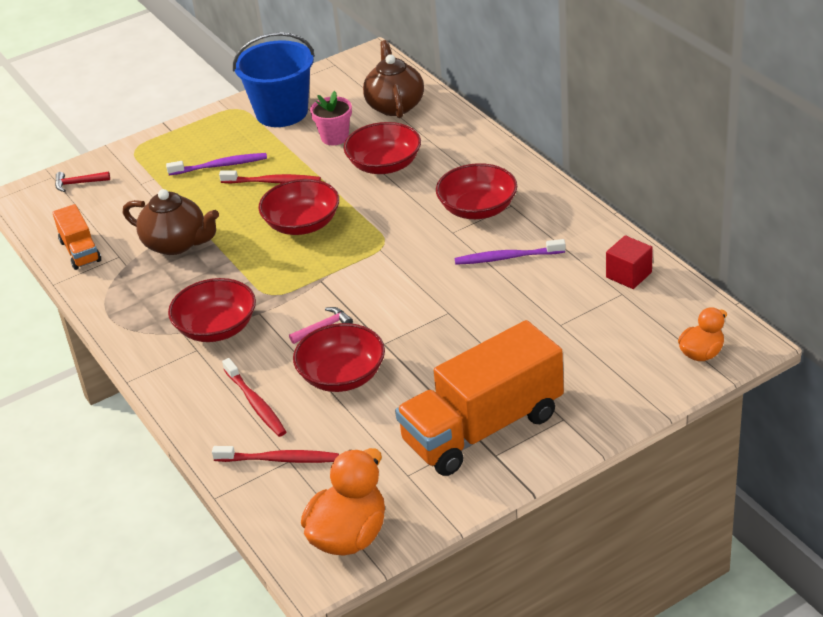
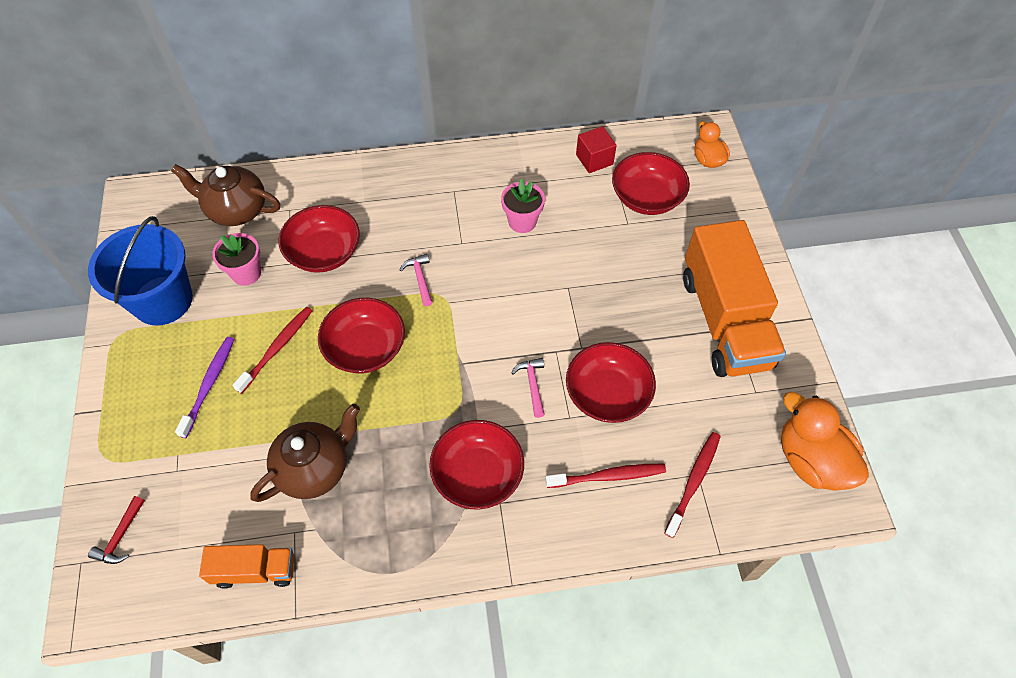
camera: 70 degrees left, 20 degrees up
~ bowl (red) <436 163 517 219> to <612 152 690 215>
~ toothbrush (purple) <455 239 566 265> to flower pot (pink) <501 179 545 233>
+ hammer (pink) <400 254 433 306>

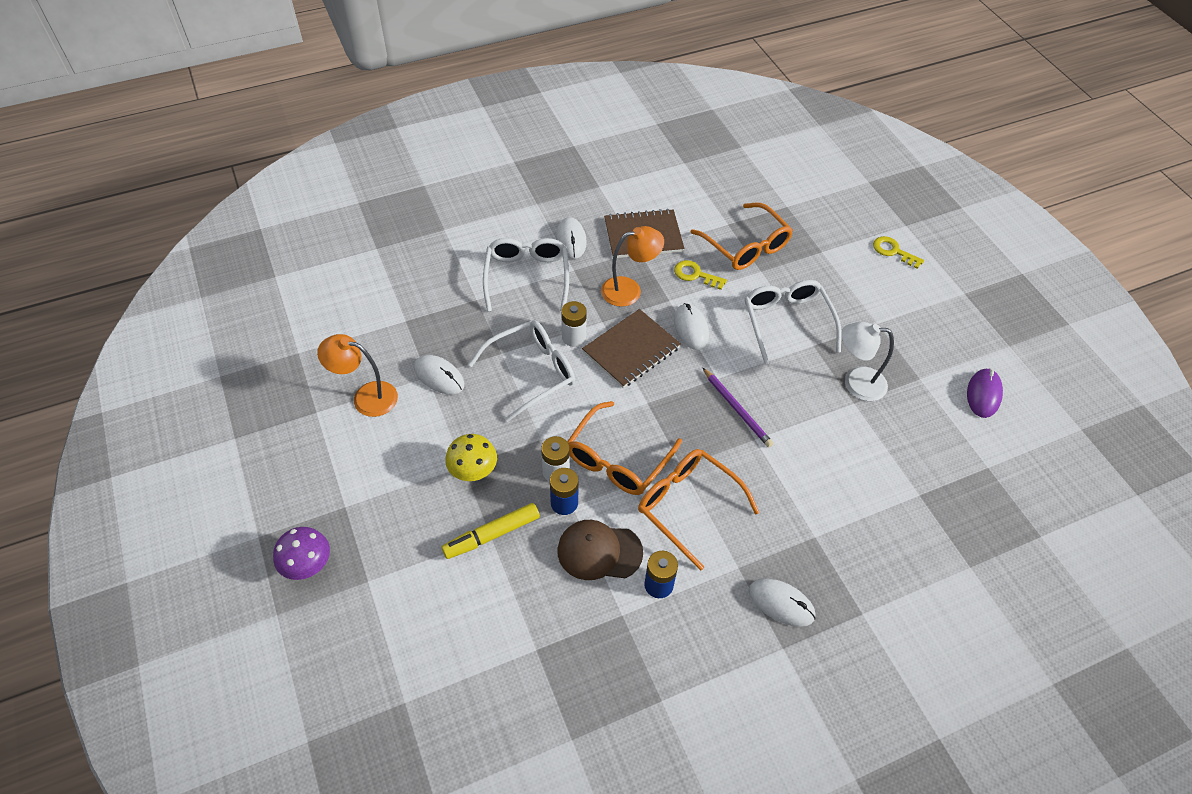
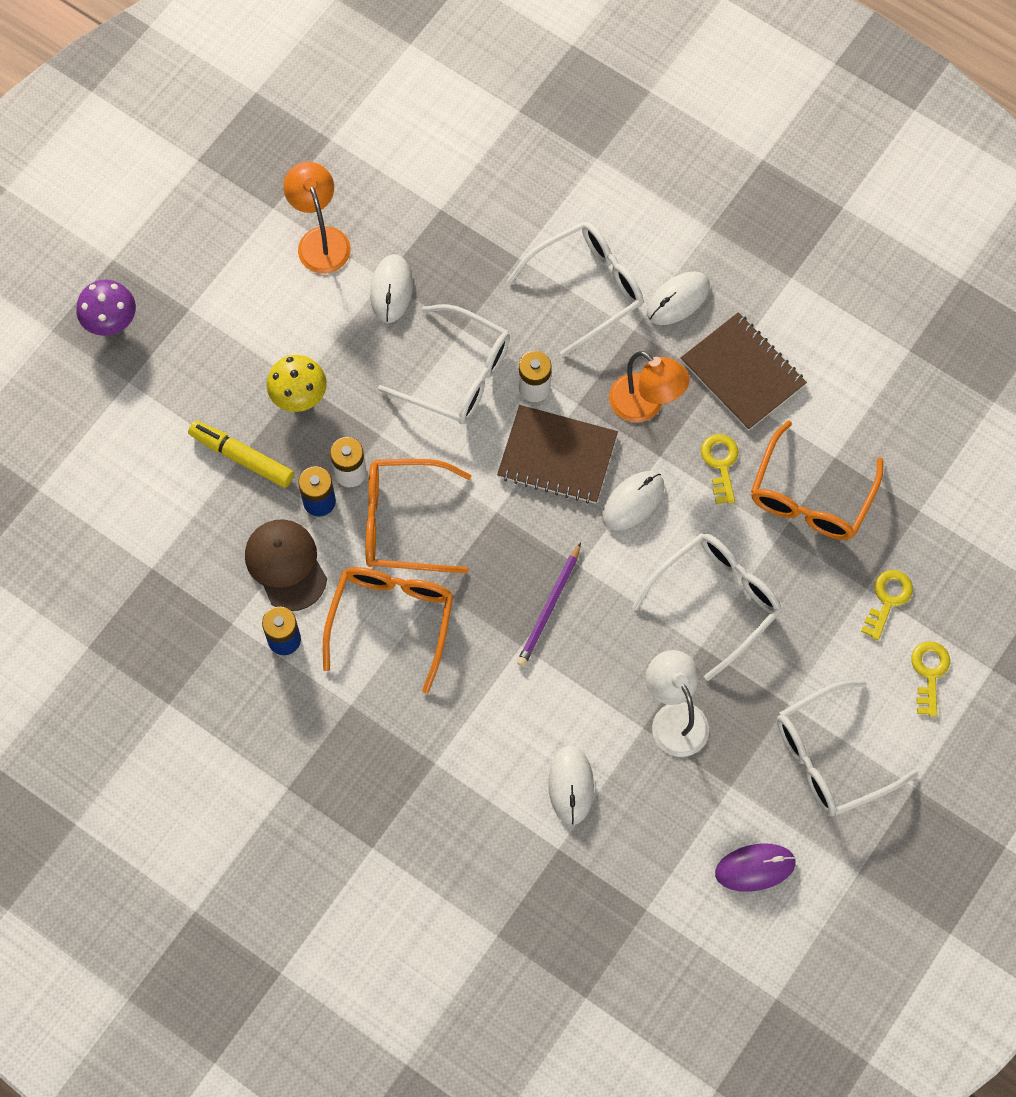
camera: 60 degrees right, 15 degrees up
~ mouse (white) <749 578 816 627> to <548 745 594 825>
+ key (yellow) <861 570 913 640>
+ glasses (white) <777 681 918 816>

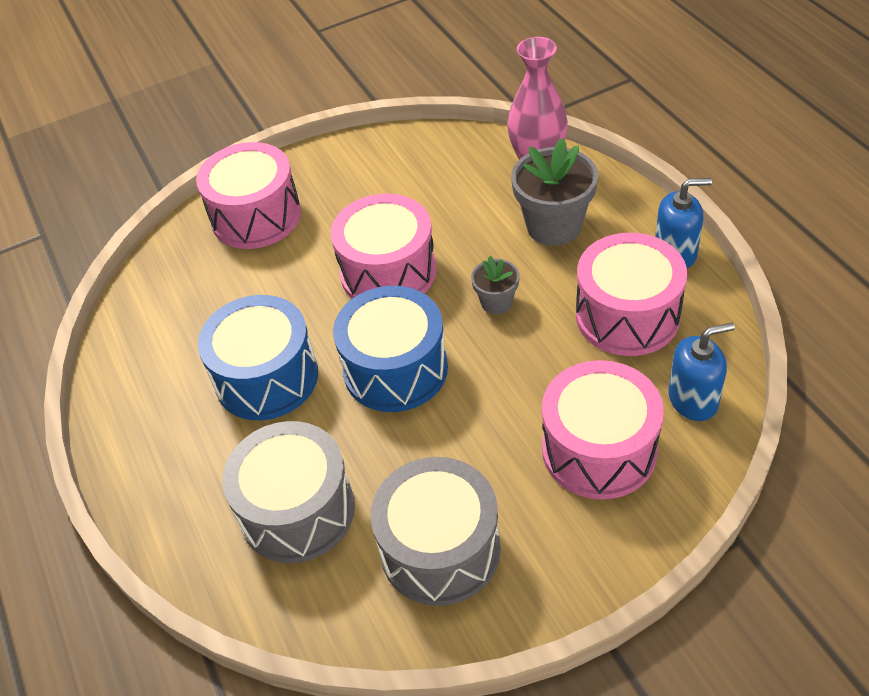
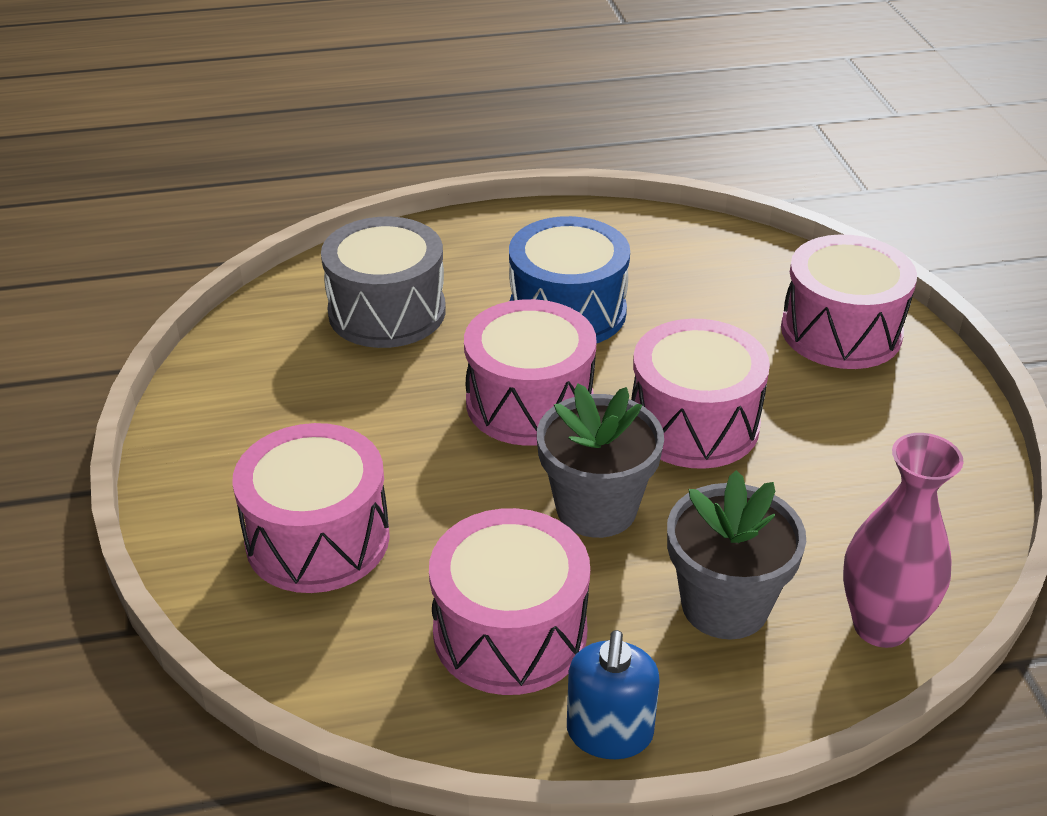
camera: 100 degrees right, 10 degrees down
~ flower pot (grey) <471 256 520 314> = <537 383 664 538> x1.85
~ drum (blue) <333 286 448 412> to drum (pink) <464 299 597 446>
- soap dispenser (blue) <668 323 735 421>
- drum (grey) <371 457 501 606>

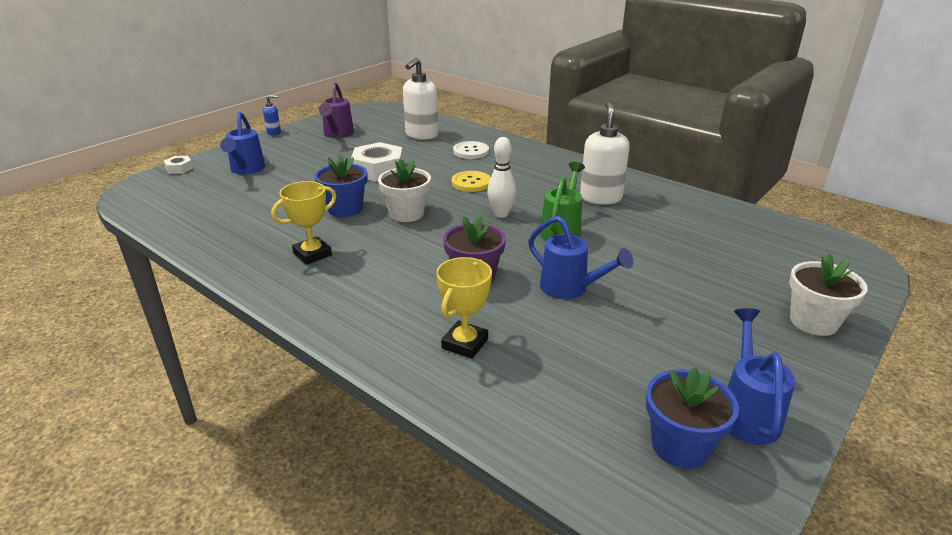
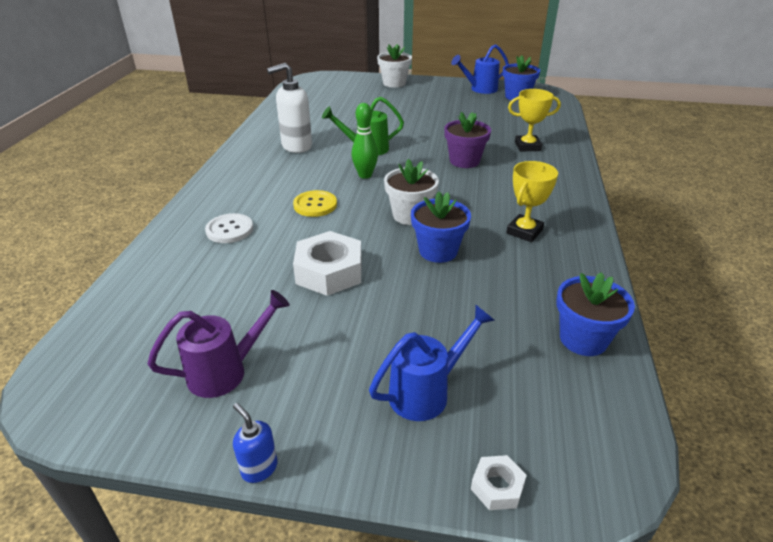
camera: 120 degrees left, 5 degrees up
- soap dispenser (white) <403 57 438 140>
~ bowling pin (white) <487 137 516 218> to bowling pin (green) <352 103 378 179>
~ trophy (yellow) <271 181 336 265> = <506 161 558 242> 75 degrees counterclockwise
- watering can (blue) <528 216 633 299>
+ flower pot (blue) <556 272 635 356>

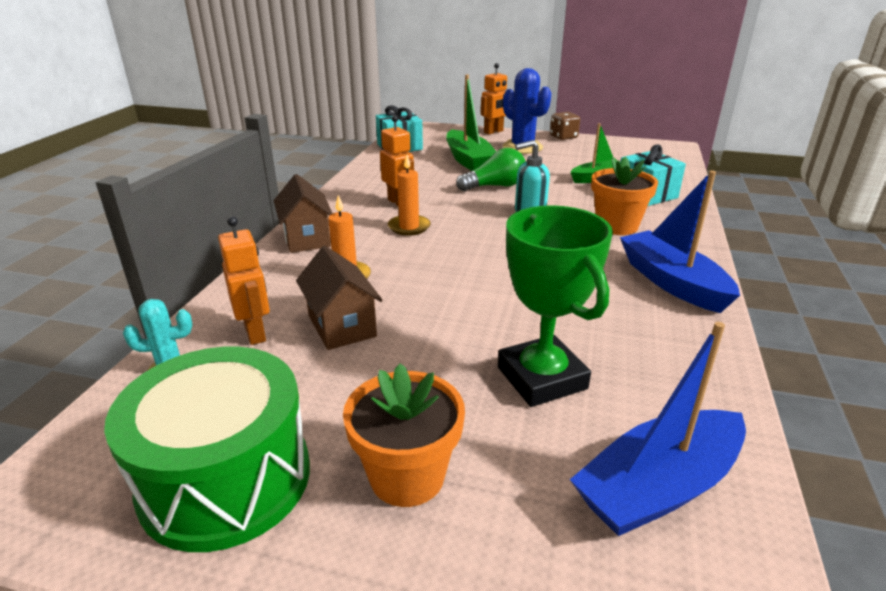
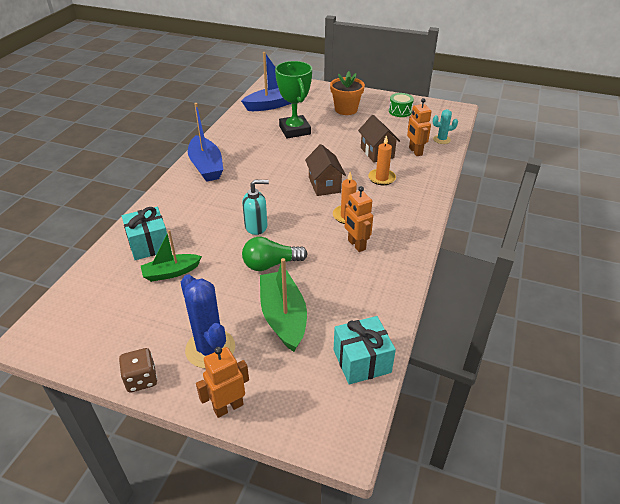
camera: 175 degrees left, 10 degrees up
- flower pot (orange) <591 156 658 235>
~ house (brown) <274 174 333 253> to <305 144 346 196>
~ drum (green) <104 347 310 552> = <389 93 414 117> x0.47

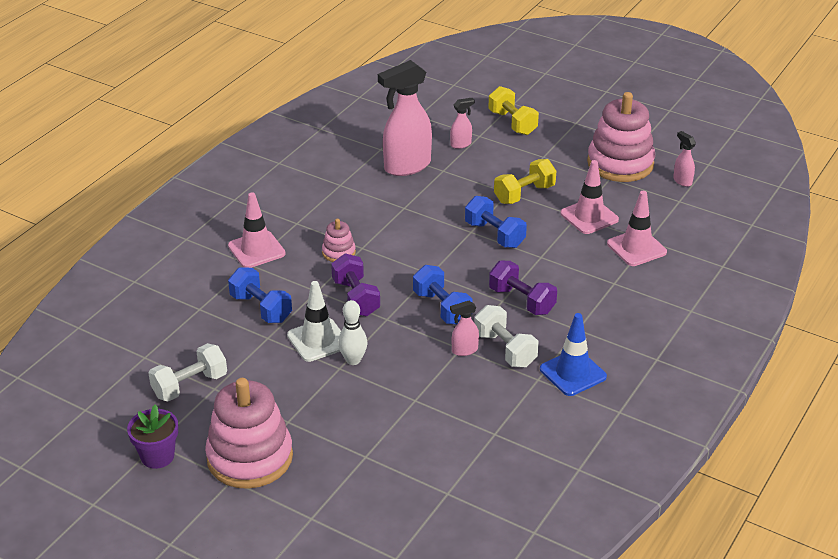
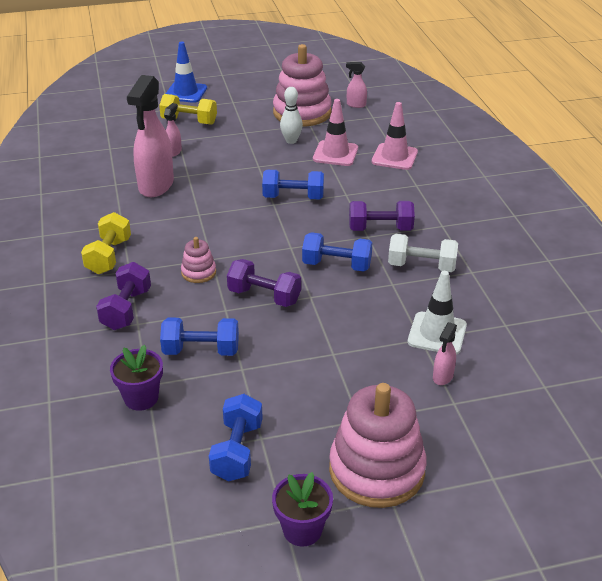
camera: 45 degrees left, 0 degrees up
~ dumbbell (yellow) <494 159 556 204> to <81 212 131 274>
~ traffic cone (pink) <228 192 286 268> to dumbbell (purple) <96 262 151 330>
~ traffic cone (white) <287 281 341 362> to <408 271 467 355>
~ bowling pin (white) <338 300 367 365> to <280 87 303 144>
~ spray bottle (pink) <450 301 479 356> to <433 322 457 385>
~ traffic cone (blue) <540 313 607 396> to <165 41 207 103>
~ dumbbell (white) <149 343 227 401> to dumbbell (blue) <209 394 263 481>
+ flower pot (purple) <110 345 163 411>

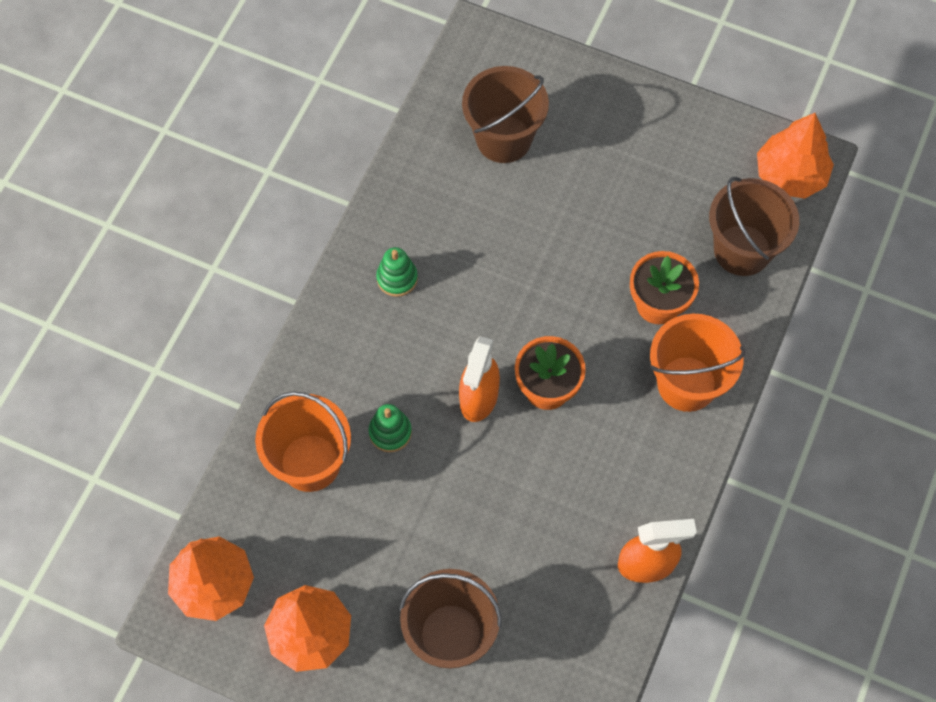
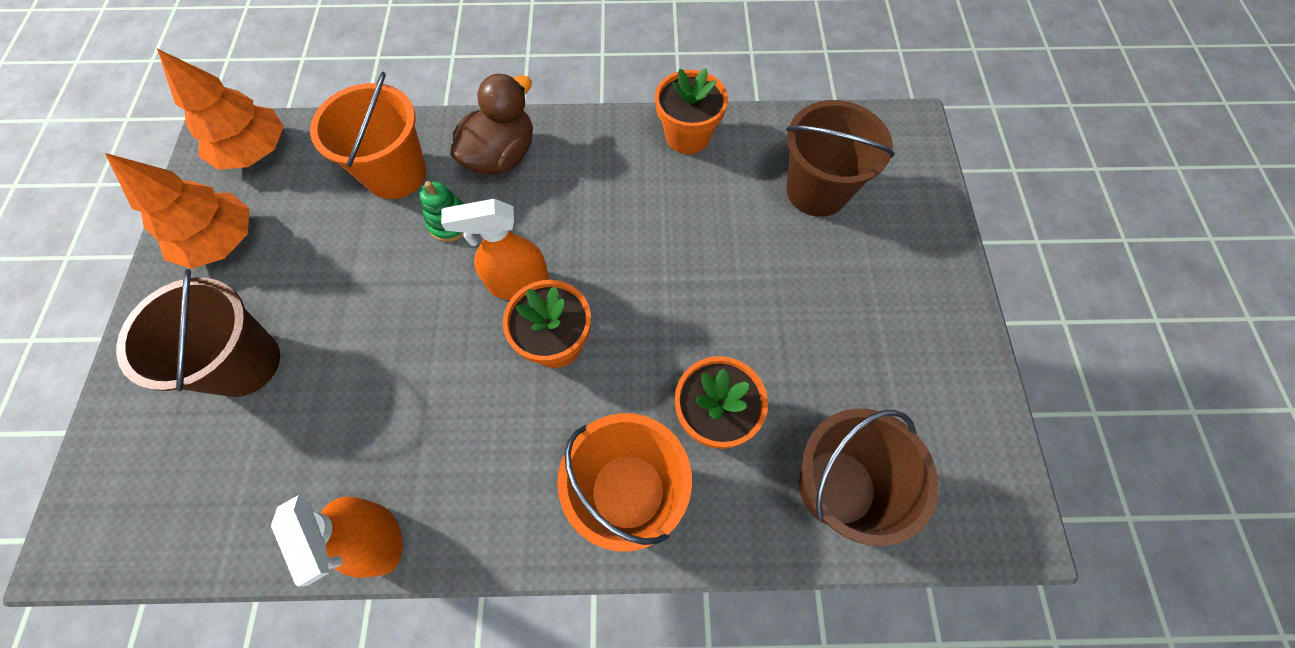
camera: 65 degrees right, 0 degrees up
- tree (orange) <757 113 834 199>
- stacking toy (green) <376 247 418 297>
+ flower pot (orange) <655 68 728 154>
+ duck (brown) <450 74 533 175>

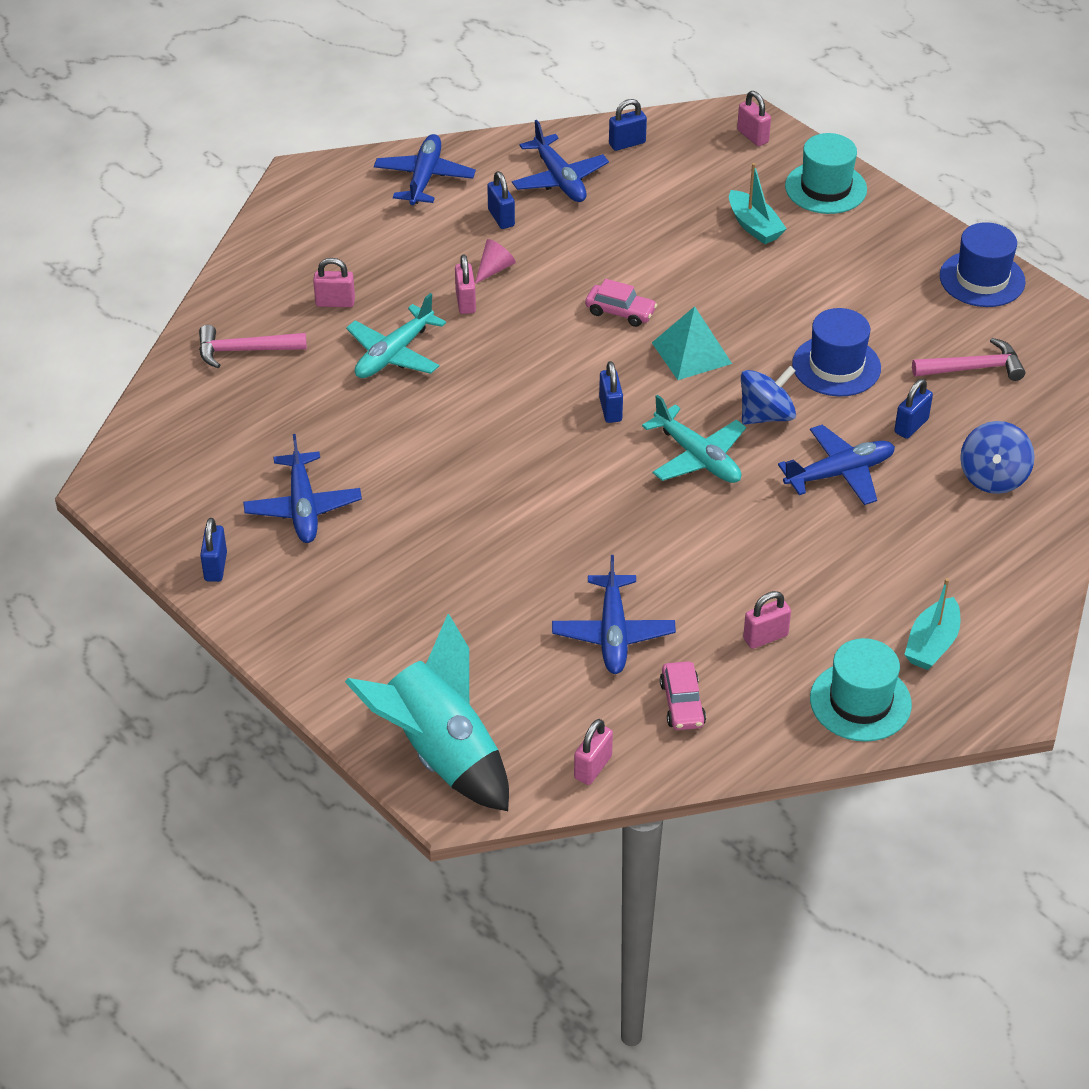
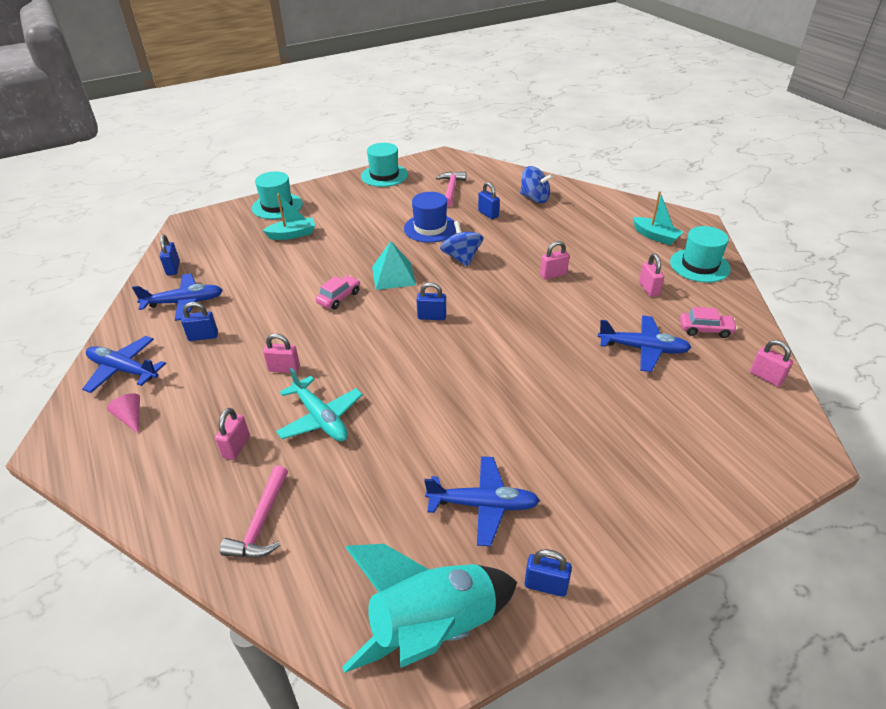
camera: 75 degrees left, 5 degrees down
~ padlock (pink) <737 91 771 146> to <540 241 569 280>
~ hat (blue) <940 222 1025 307> to hat (turquoise) <361 143 408 187>
~ cone (pink) <475 239 516 284> to <107 393 140 434>
- plane (turquoise) <642 395 746 483>
- plane (blue) <778 425 895 505>
~ rocket (turquoise) <345 614 509 811> to <342 544 517 673>

